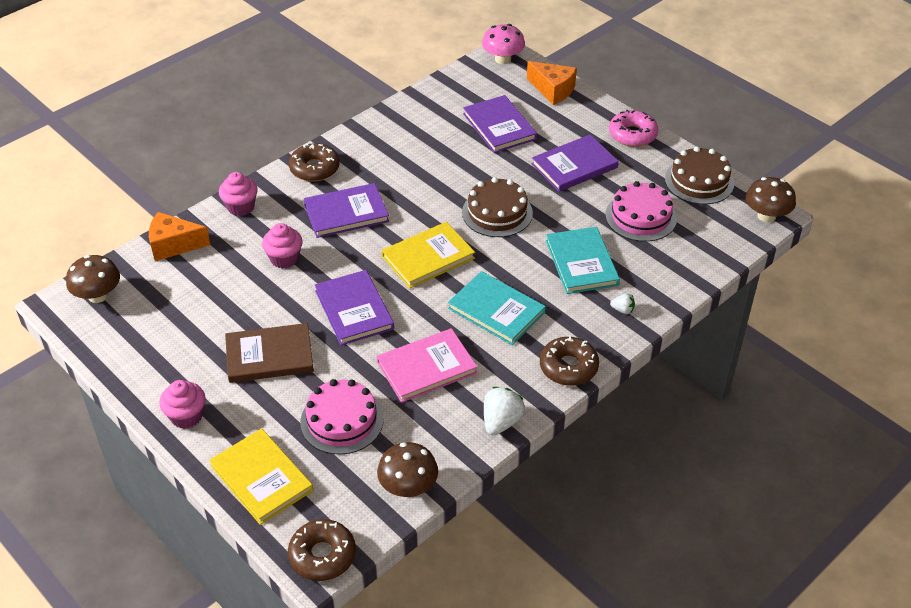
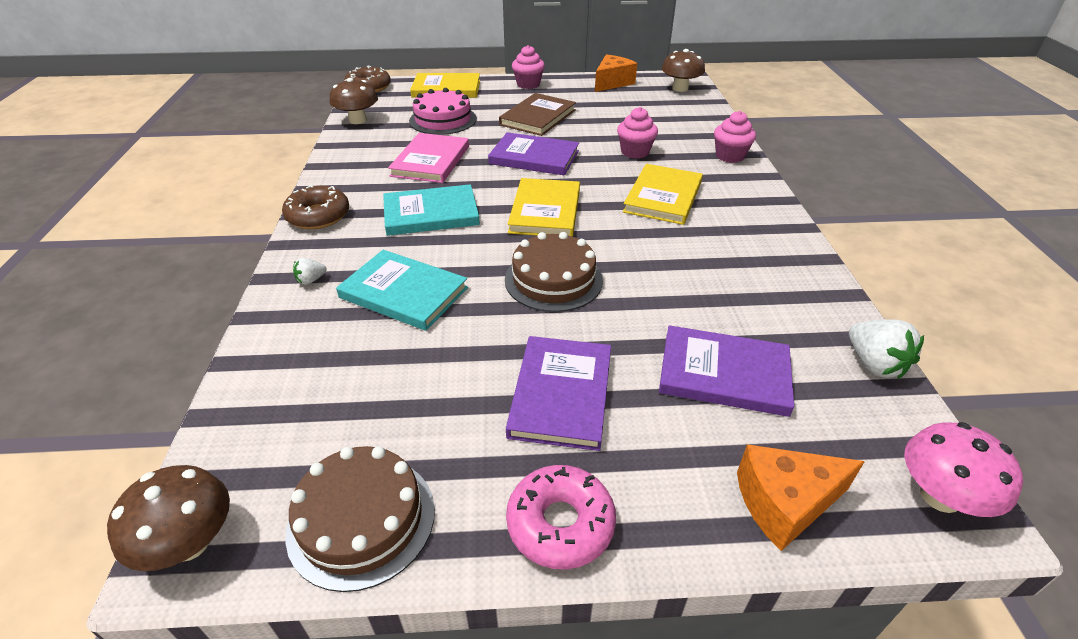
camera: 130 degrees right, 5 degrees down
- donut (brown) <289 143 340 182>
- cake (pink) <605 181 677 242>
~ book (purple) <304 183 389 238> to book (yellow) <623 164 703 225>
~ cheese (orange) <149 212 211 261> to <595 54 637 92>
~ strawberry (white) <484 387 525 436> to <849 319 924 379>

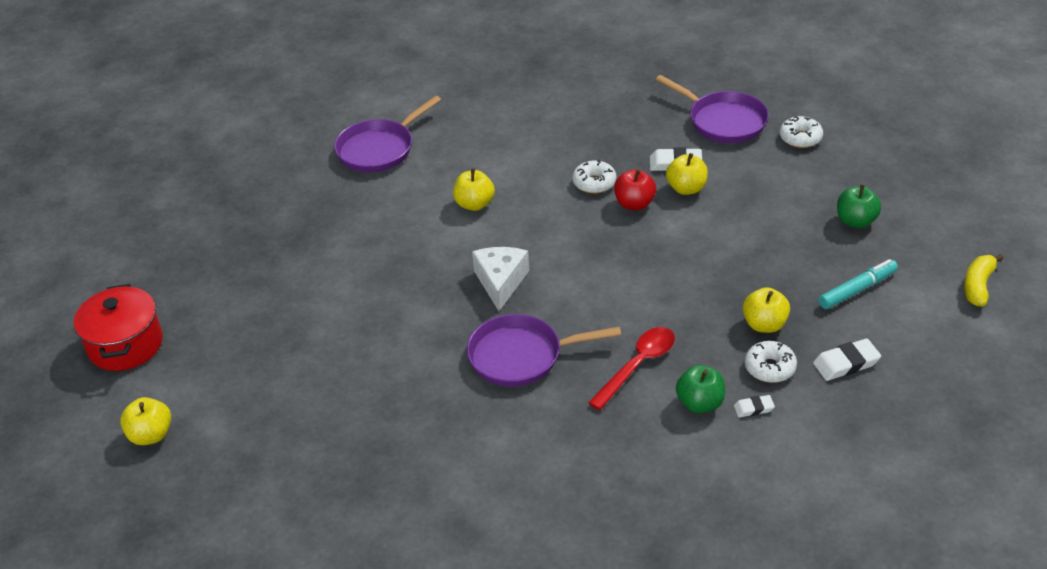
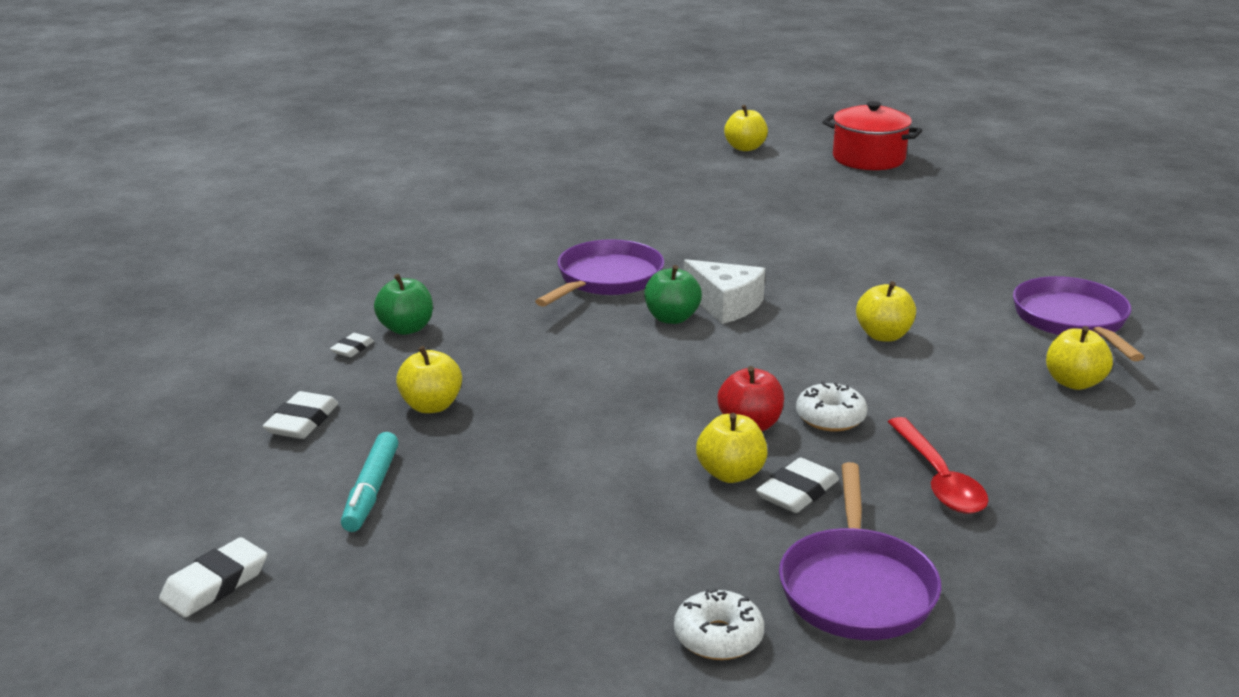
camera: 125 degrees right, 15 degrees down
~ pan (purple) <656 75 769 143> = <779 462 941 640> 75 degrees counterclockwise
~ apple (green) <837 185 881 228> to <644 265 702 324>
~ banana (yellow) <964 254 1003 306> to eraser (white) <159 537 267 617>
~ spoon (red) <588 327 675 410> to <888 417 989 514>
- donut (white) <745 341 797 383>
+ apple (yellow) <1046 326 1113 390>

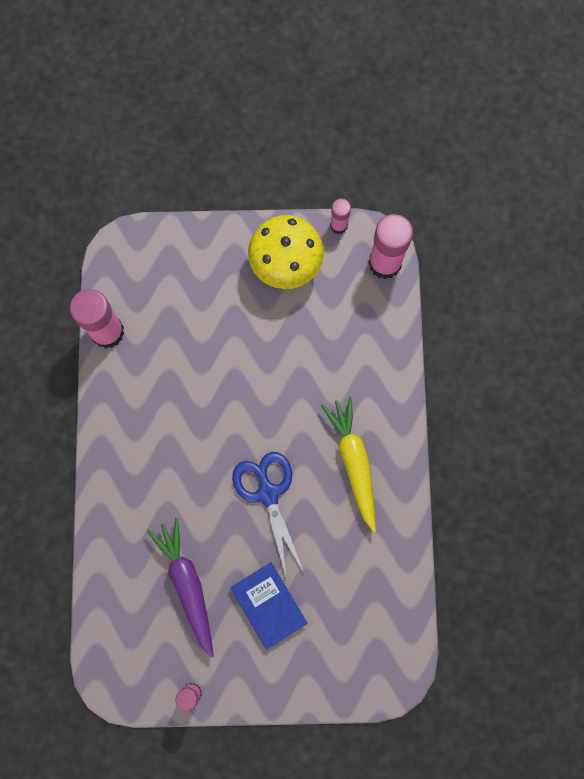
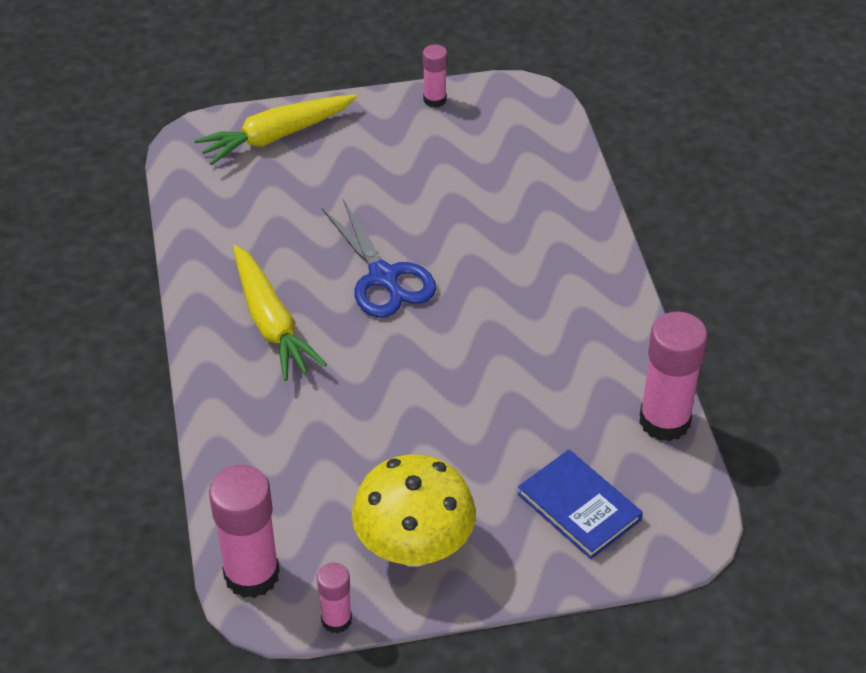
camera: 170 degrees right, 30 degrees down
- carrot (purple) <147 518 214 658>
~ book (blue) <230 562 308 649> to <518 450 643 559>
+ carrot (yellow) <194 94 357 165>

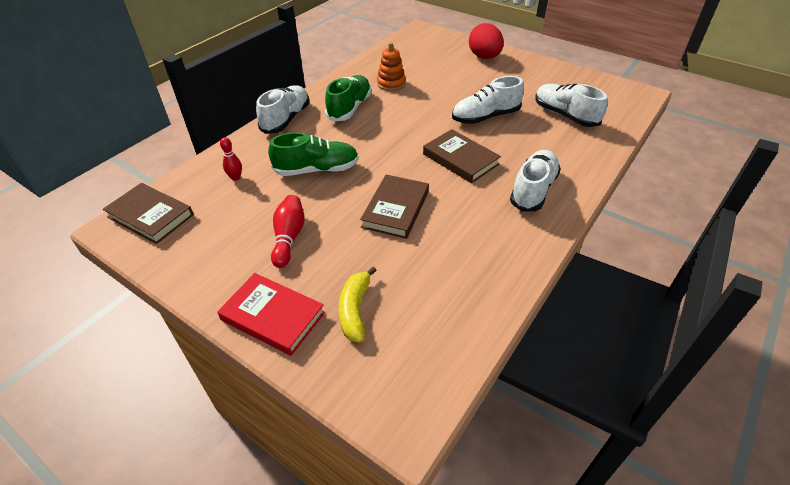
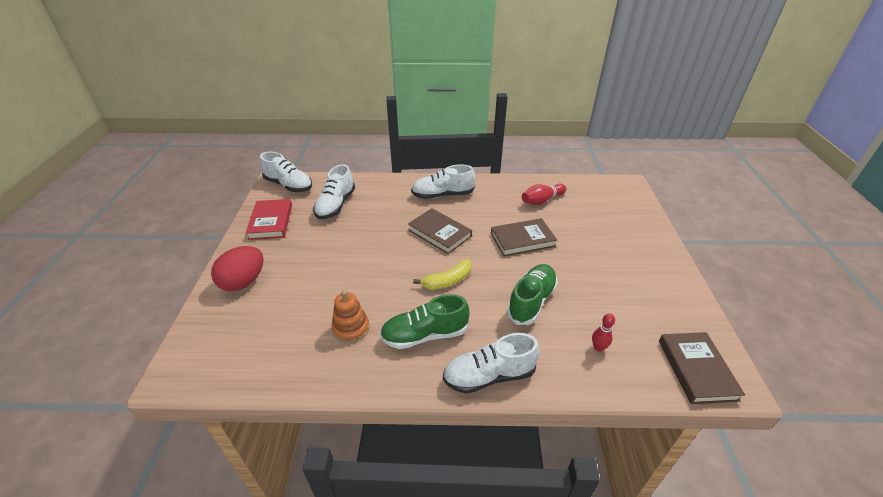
camera: 125 degrees left, 5 degrees down
~ shoe (white) <452 76 524 124> to <260 152 312 192>
~ book (brown) <423 129 501 183> = <408 208 472 254> 60 degrees counterclockwise
~ shoe (green) <268 132 359 176> = <507 264 558 325> 75 degrees clockwise
~ bowling pin (red) <271 195 305 268> to <522 184 566 205>
~ banana (yellow) <339 267 377 342> to <413 259 472 290>
~ book (red) <217 273 325 356> to <246 199 292 240>

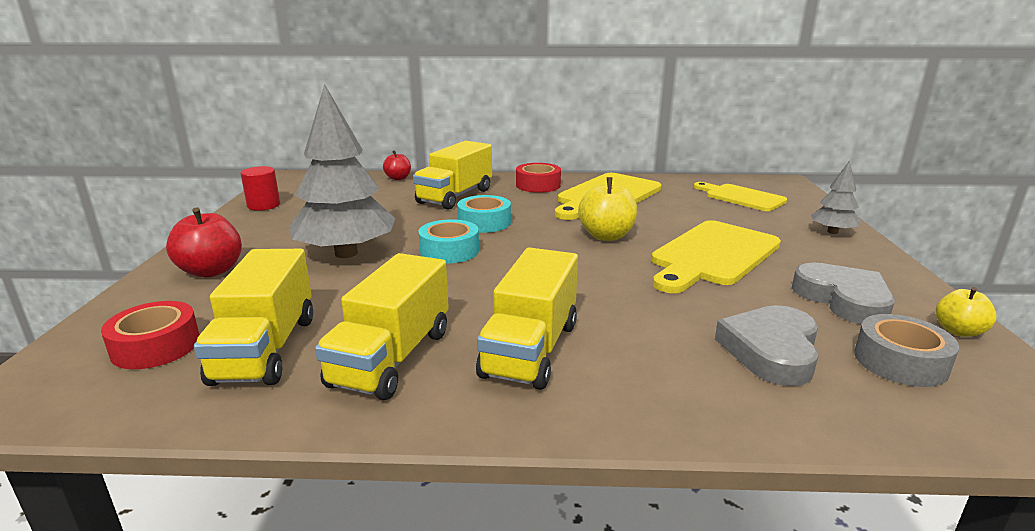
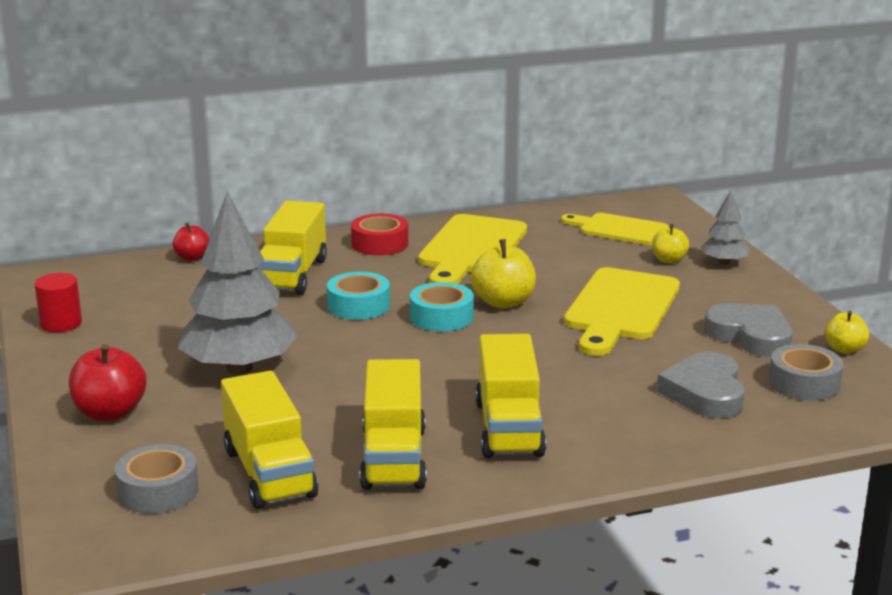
camera: 20 degrees left, 0 degrees up
~ tape (turquoise) <419 219 479 263> to <410 282 474 332>
~ tape (red) <101 301 200 369> to tape (grey) <115 444 199 514>
+ apple (yellow) <652 224 689 264>

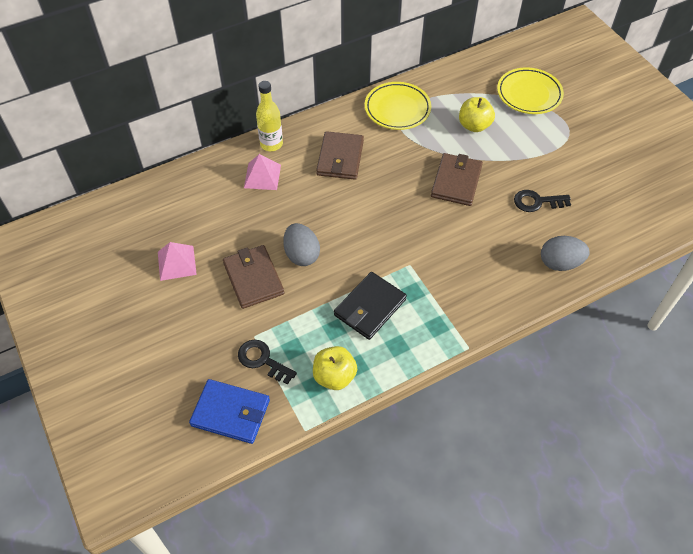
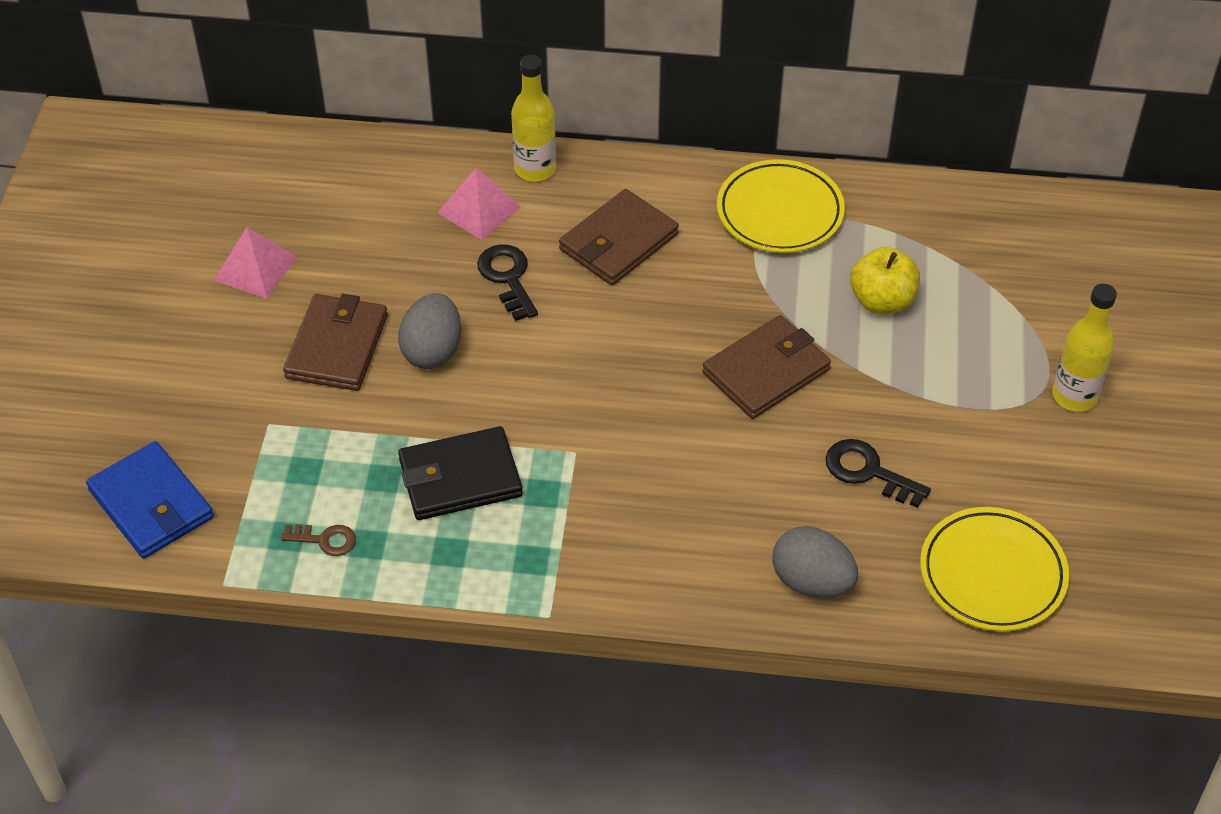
camera: 35 degrees right, 5 degrees down
~ plate (yellow) <497 67 564 114> to <920 507 1069 631>
~ key (black) <238 339 297 385> to <477 244 538 321>
~ apple (yellow) <313 346 357 390> to key (brown) <281 524 356 556>
+ bottle (yellow) <1052 284 1117 412>

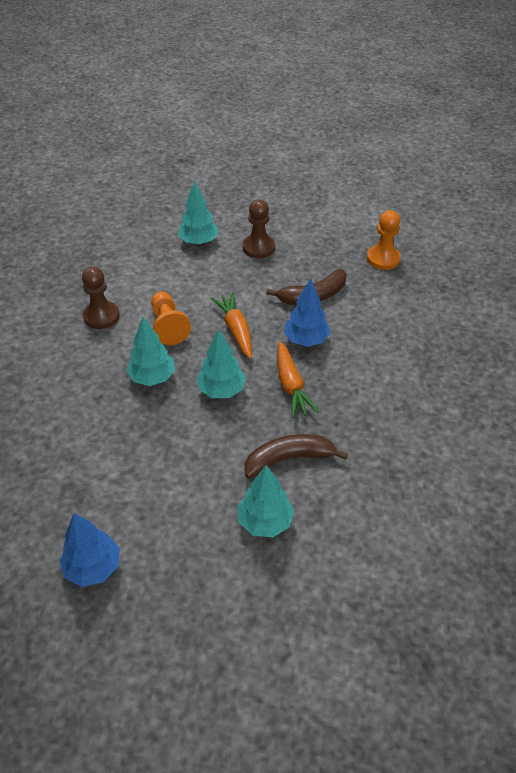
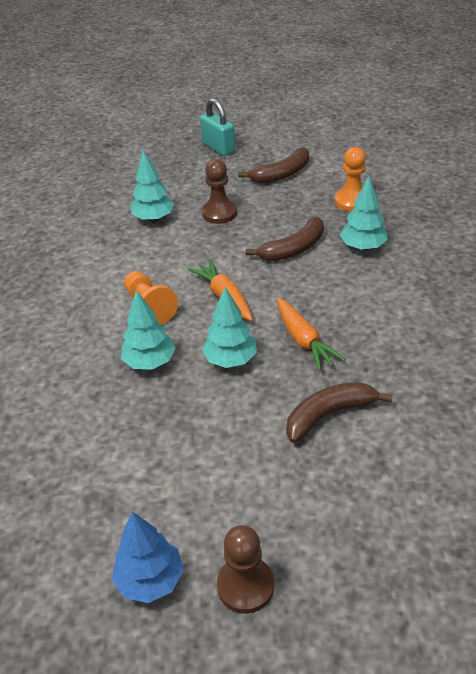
camera: 10 degrees left, 5 degrees down
~ pawn (brown) <82 267 120 329> to <217 525 274 614>
- tree (blue) <284 278 330 347>
~ tree (turquoise) <238 465 294 537> to <340 176 388 251>
+ padlock (turquoise) <200 98 235 156>
+ banana (brown) <238 147 309 184>

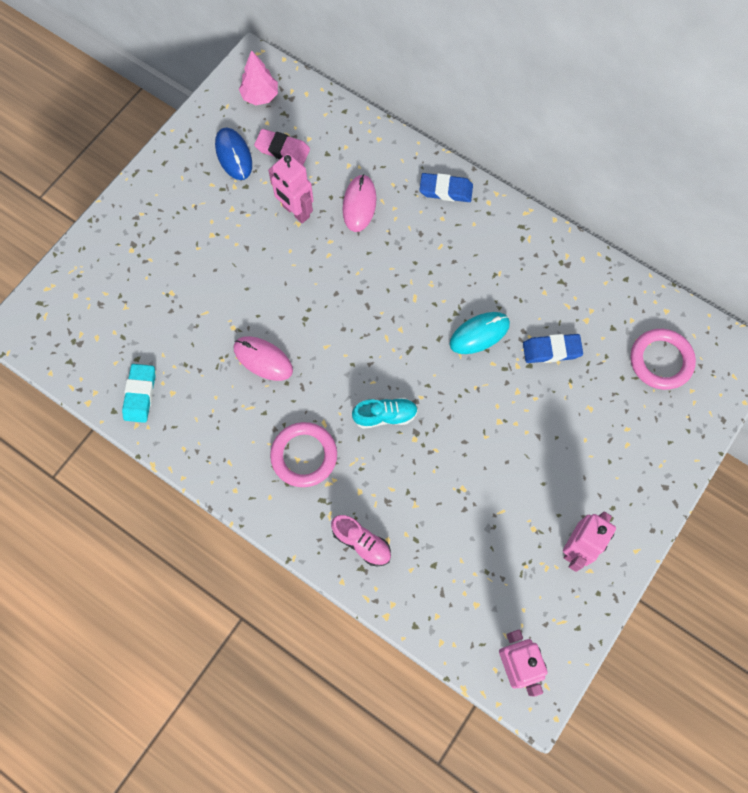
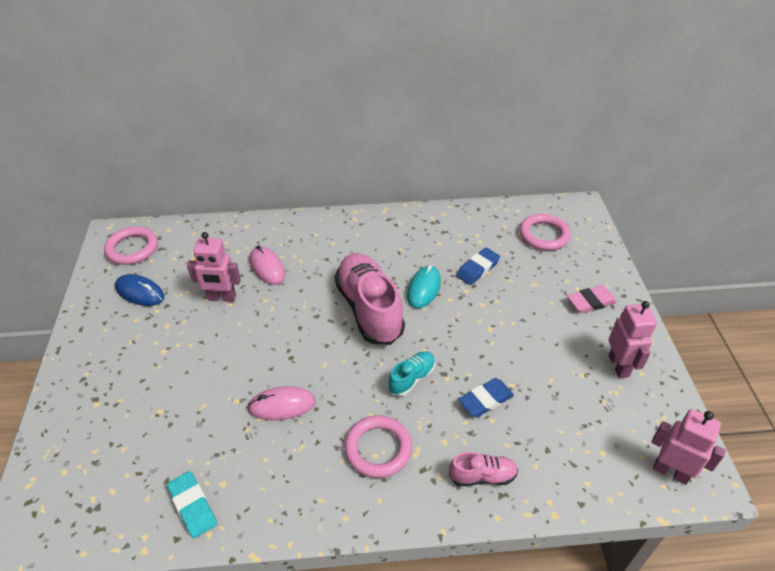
camera: 40 degrees left, 25 degrees down
~ tree (pink) <239 50 278 105> to ring (pink) <104 226 158 265>
~ eraser (pink) <254 129 310 165> to <567 285 617 313>
~ eraser (blue) <419 173 473 202> to <458 378 514 417>
+ shoe (pink) <335 253 405 345>

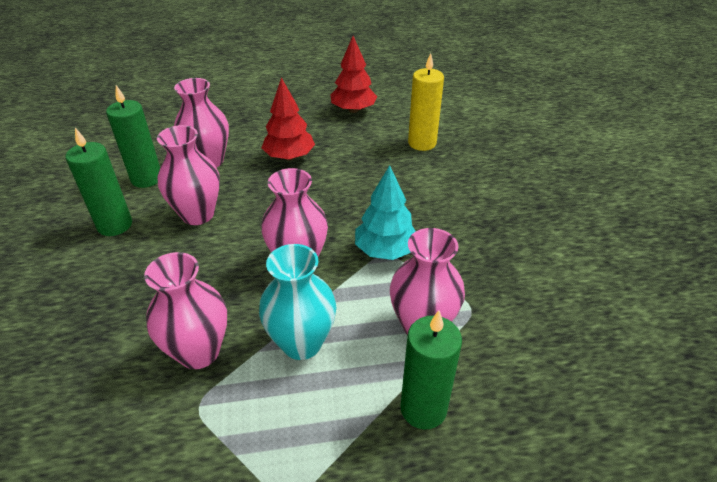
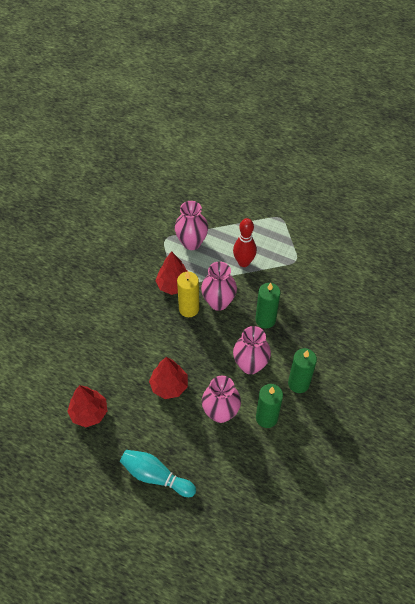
camera: 145 degrees left, 15 degrees up
~ candle (yellow) <408 53 444 151> to <177 271 199 317>
~ tree (turquoise) <355 165 416 260> to tree (red) <155 251 187 295>
~ vase (turquoise) <259 244 336 360> to bowling pin (red) <233 218 257 267>
- vase (pink) <144 252 227 369>
~ candle (green) <400 311 462 430> to <255 283 280 328>
+ bowling pin (turquoise) <120 450 196 497>

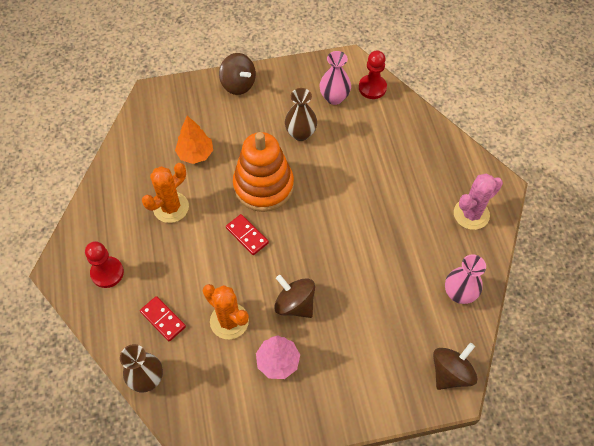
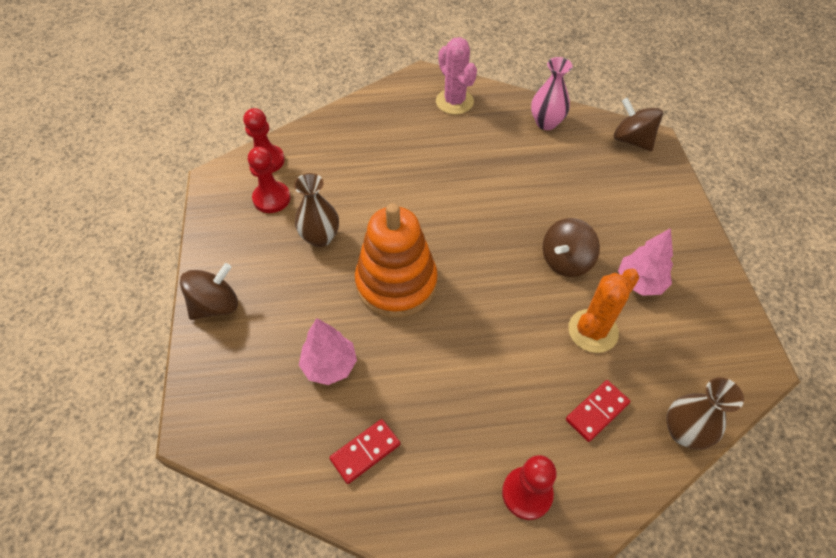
camera: 85 degrees left, 5 degrees down
~ vase (pink) <320 51 351 105> to pawn (red) <248 147 291 213>
~ tree (orange) <175 116 213 164> to tree (pink) <299 318 357 385>
- cactus (orange) <142 163 189 223>
~ domino (red) <226 214 269 255> to <329 419 400 484>

